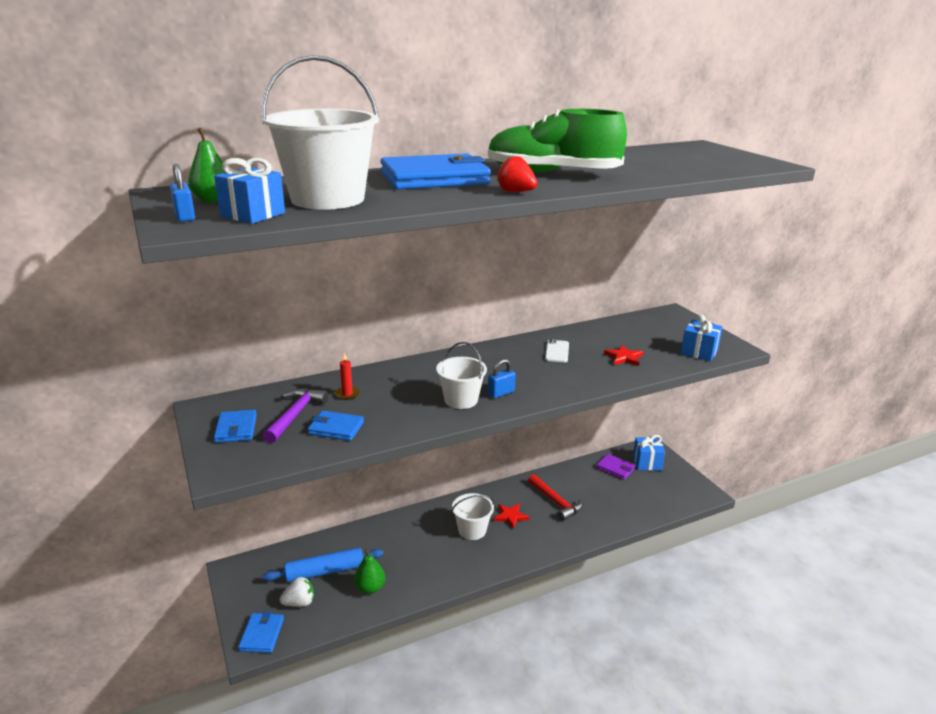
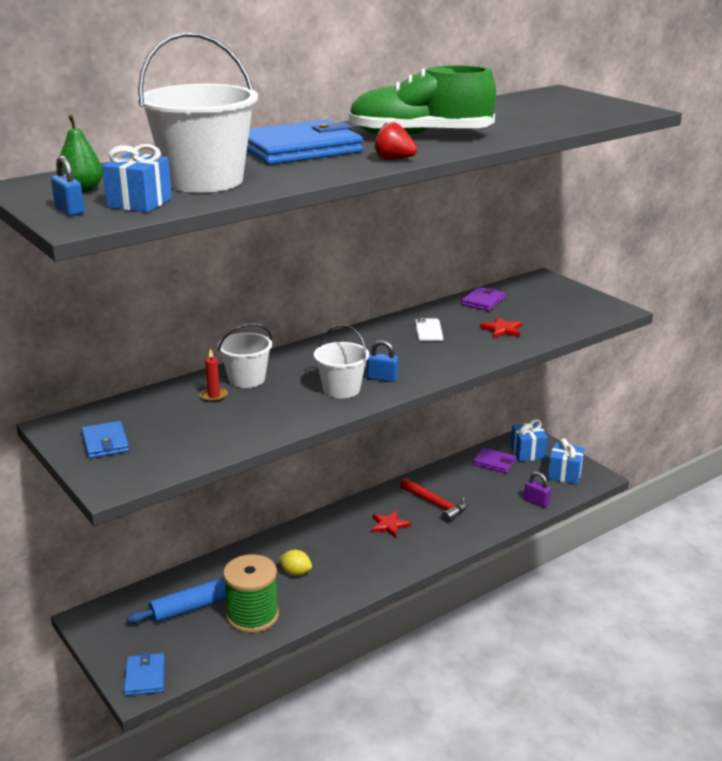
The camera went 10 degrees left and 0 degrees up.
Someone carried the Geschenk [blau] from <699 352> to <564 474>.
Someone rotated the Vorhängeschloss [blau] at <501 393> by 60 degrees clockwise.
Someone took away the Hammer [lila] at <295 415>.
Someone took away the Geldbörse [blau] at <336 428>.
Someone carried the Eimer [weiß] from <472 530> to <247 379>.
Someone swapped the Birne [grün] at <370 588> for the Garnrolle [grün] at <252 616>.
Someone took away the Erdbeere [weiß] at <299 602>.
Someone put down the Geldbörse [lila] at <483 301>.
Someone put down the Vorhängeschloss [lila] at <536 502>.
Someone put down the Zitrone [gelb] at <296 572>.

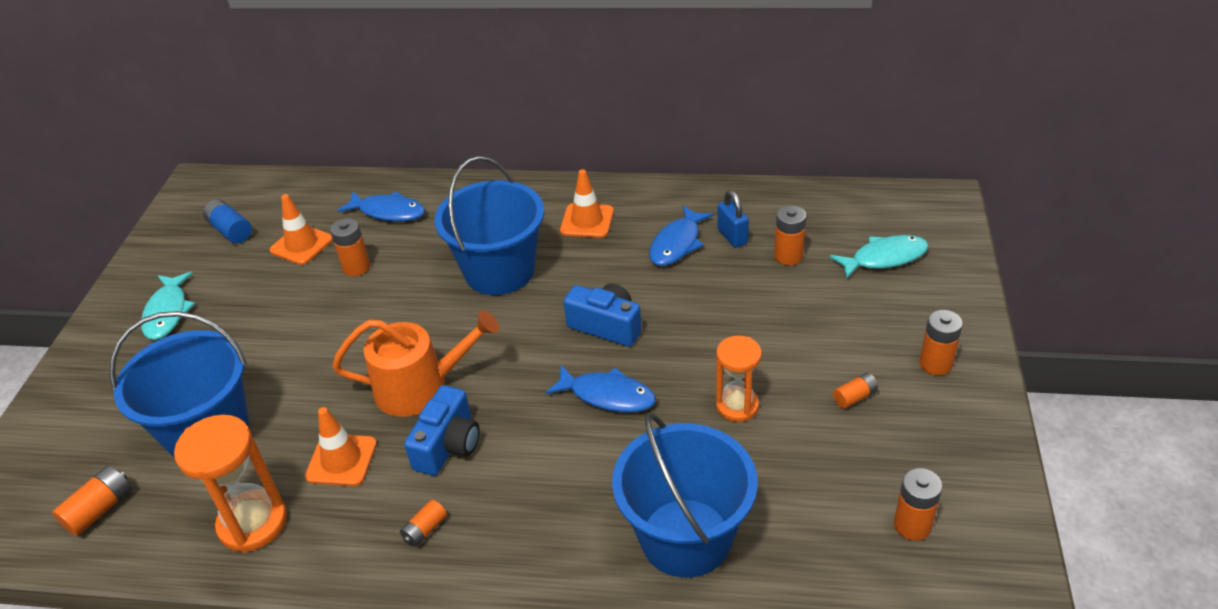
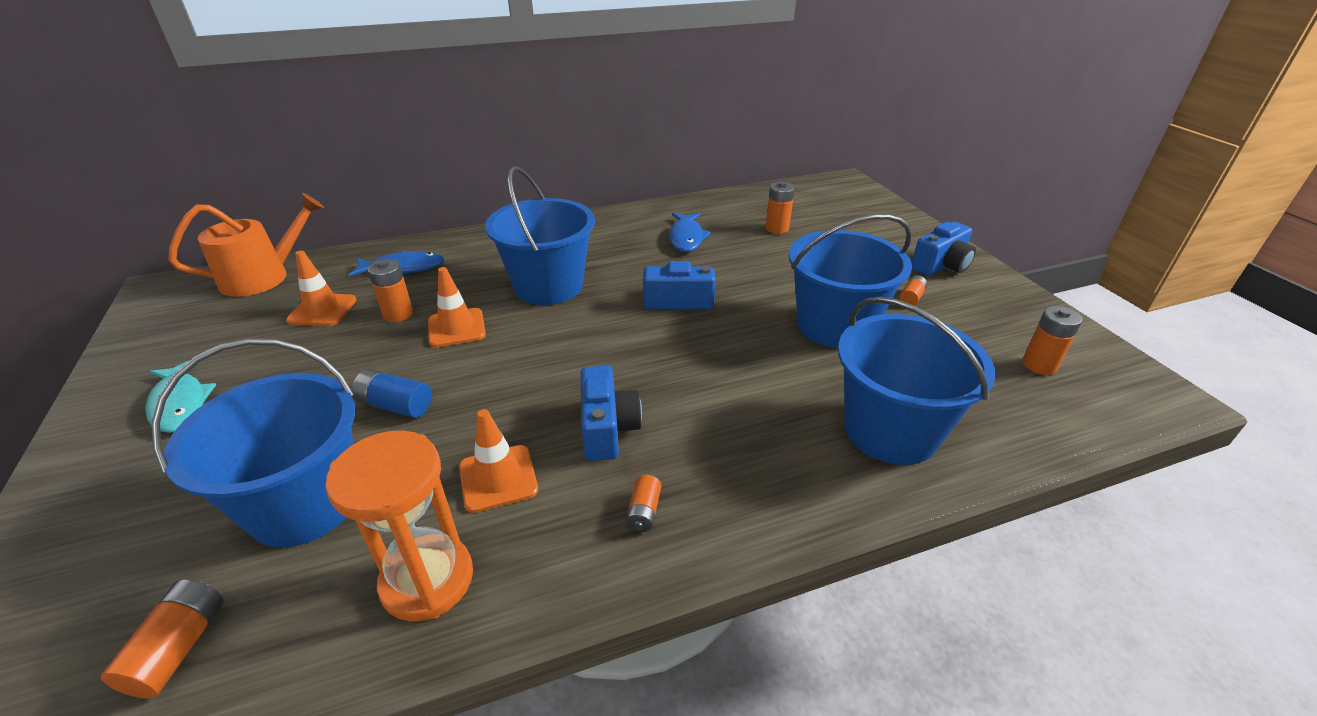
The camera went 30 degrees left and 5 degrees down.
Someone carried the Leitkegel [orange] from <587 221> to <456 328>.
Someone took away the Vorhängeschloss [blau] at <732 236>.
Someone carried the Batterie [blau] from <231 231> to <396 405>.
Someone took away the Fisch [türkis] at <884 258>.
Someone carried the Gießkanne [orange] from <420 387> to <263 277>.
Someone swapped the Batterie [orange] at <935 364> for the Kamera [blau] at <941 265>.
Someone swapped the Sanduhr [orange] at <737 406> for the Eimer [blau] at <834 326>.
Someone took away the Fisch [blau] at <607 395>.

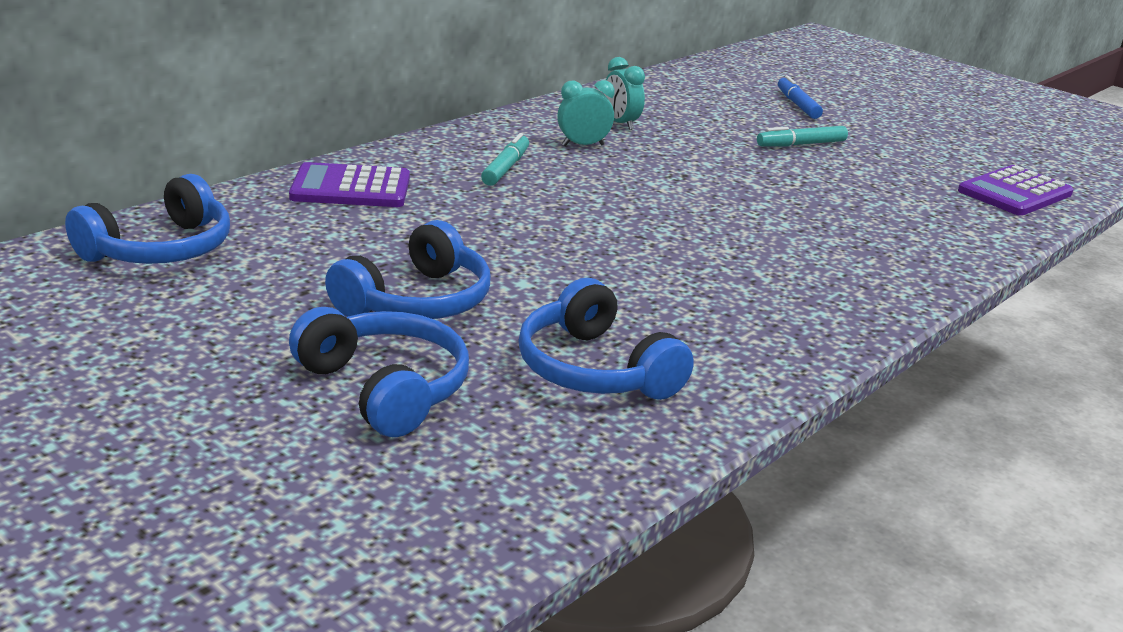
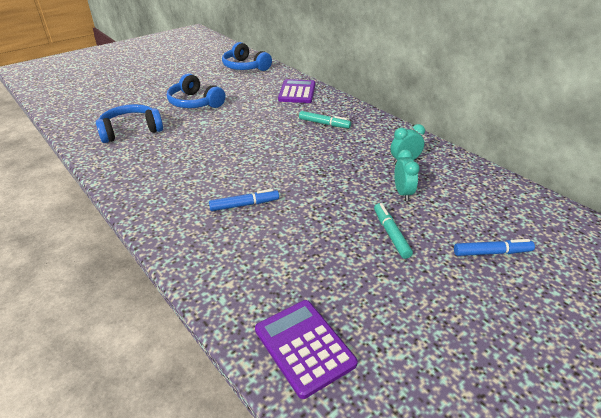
The camera went 100 degrees right and 10 degrees up.
Someone carried the Wecker [türkis] from <583 145> to <403 193>.
Someone took away the Kopfhörer [blau] at <386 388>.
Someone put down the Filzstift [blau] at <244 205>.

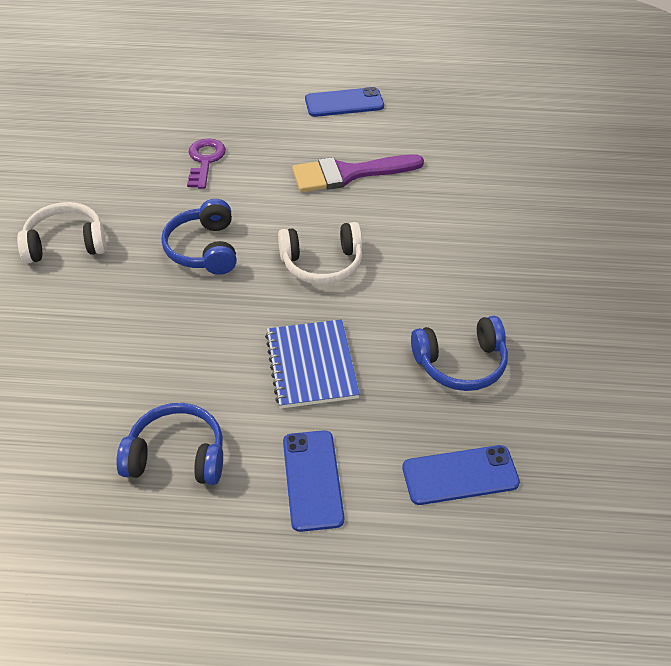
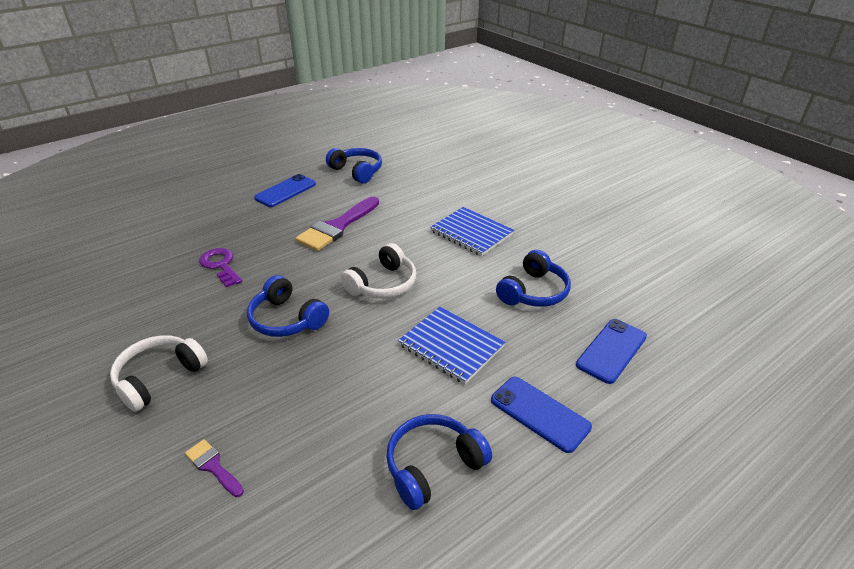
The camera went 40 degrees left and 10 degrees down.
Someone put down the Kopfhörer [blau] at <357 171>.
Someone put down the Notizbuch [blau] at <471 233>.
Someone put down the Pinsel [lila] at <213 466>.

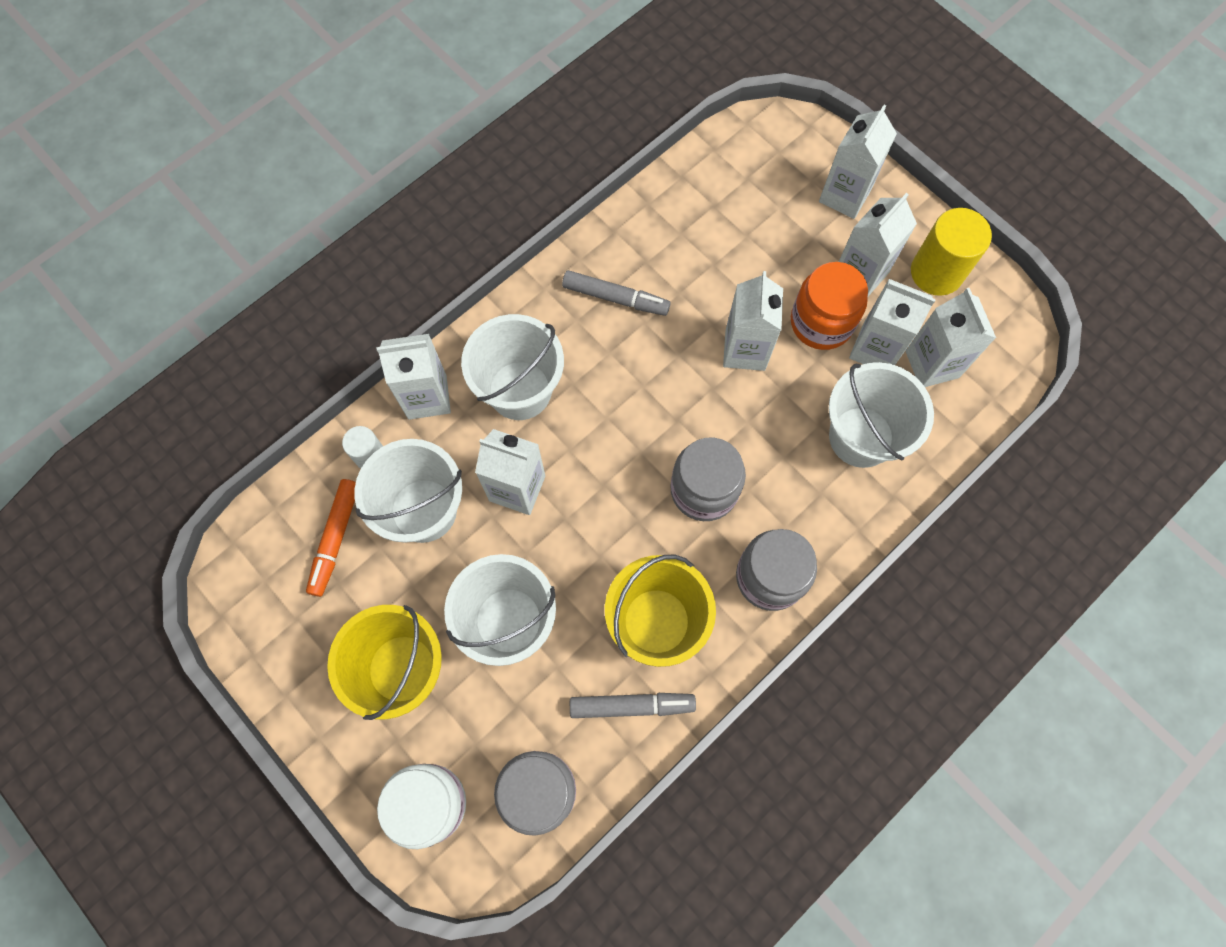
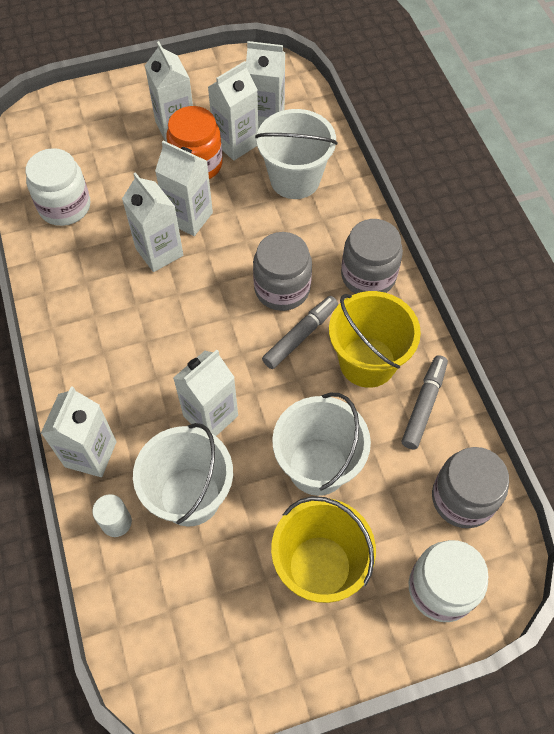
The camera went 65 degrees left and 10 degrees down.
Someone carried the Getränkekarton [weiß] from <845 195> to <159 252>.
Someone took away the Vollzylinder [gelb] at <936 272>.
Someone carried the Filzstift [grau] from <615 297> to <300 336>.
Someone took away the Eimer [weiß] at <520 390>.
Someone took away the Filzstift [orange] at <336 538>.
Someone put down the Einmachglas [weiß] at <64 206>.

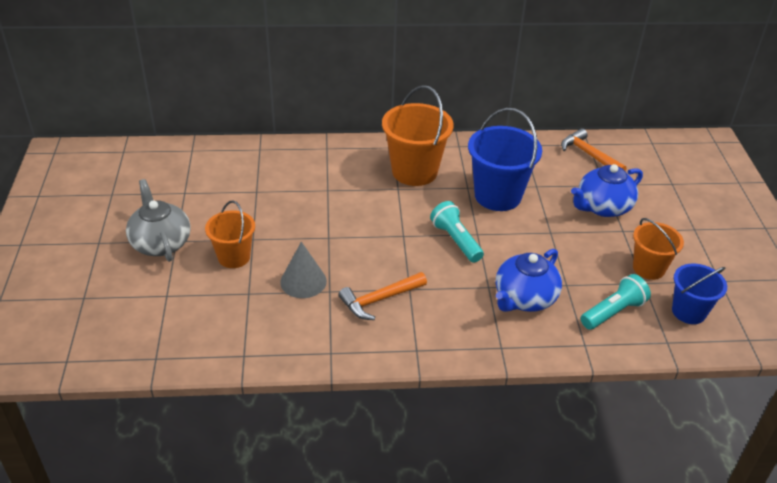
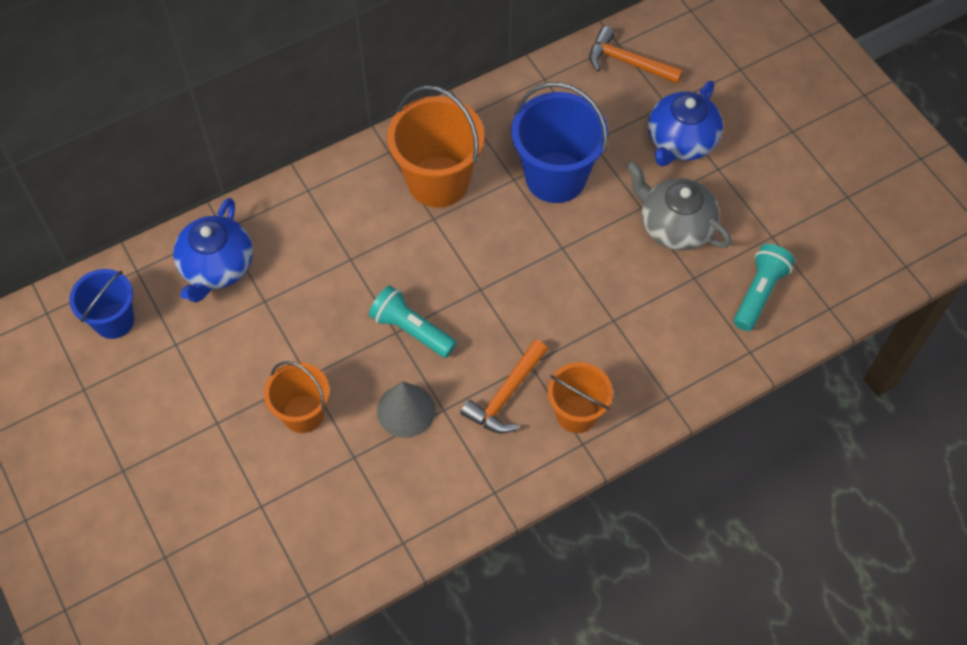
The camera went 25 degrees left and 20 degrees up.
Someone carried the Teekanne [grau] from <161 243> to <675 226>.
Someone carried the Taschenlampe [türkis] from <456 240> to <411 330>.
Someone carried the Eimer [orange] from <648 268> to <576 414>.
Someone carried the Teekanne [blau] from <524 298> to <217 267>.
Someone carried the Eimer [blau] from <688 311> to <114 321>.

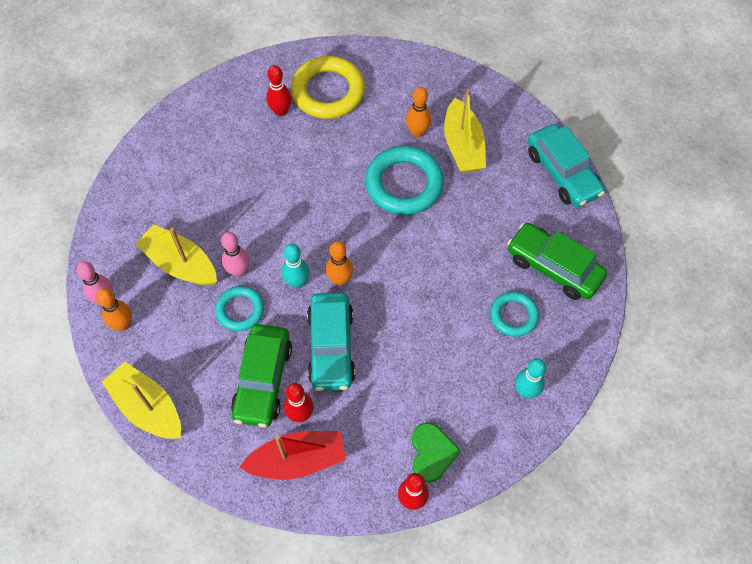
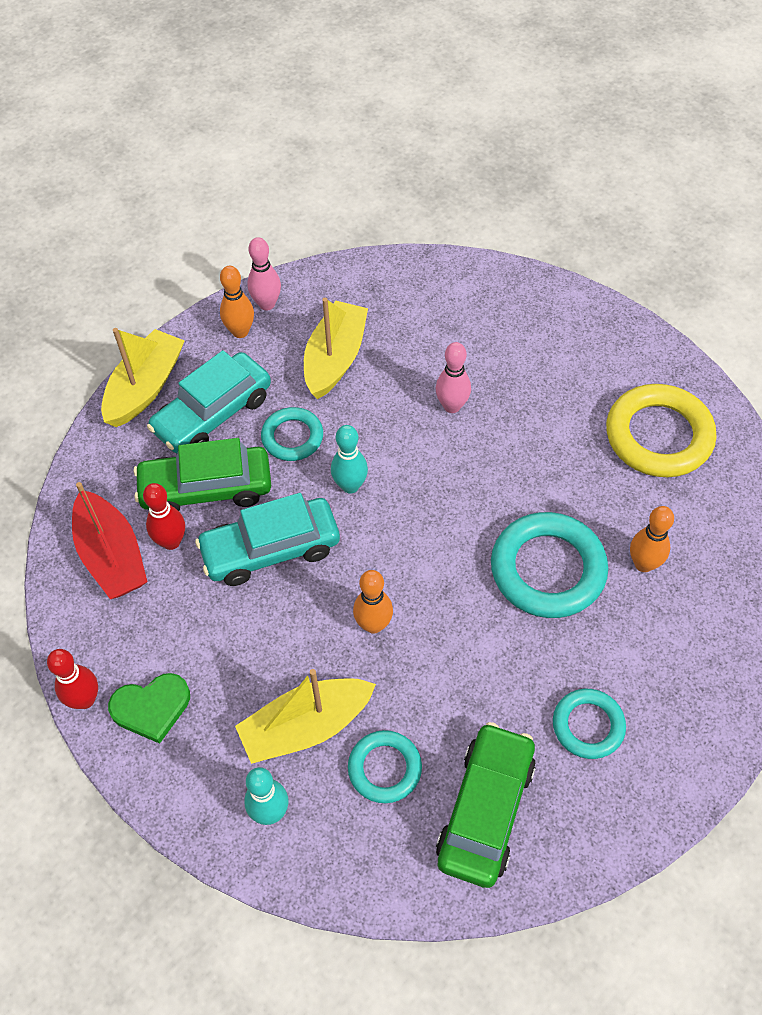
The camera went 75 degrees right and 5 degrees down.
Someone took away the Bowlingkegel [rot] at <281 111>.
Someone carried the Boot [gelb] from <463 146> to <306 727>.
Someone carried the Auto [türkis] from <562 173> to <213 414>.
Someone carried the Bowlingkegel [rosa] from <239 271> to <452 406>.
Someone carried the Bowlingkegel [orange] from <340 280> to <373 624>.
Someone put down the Ring [türkis] at <588 726>.

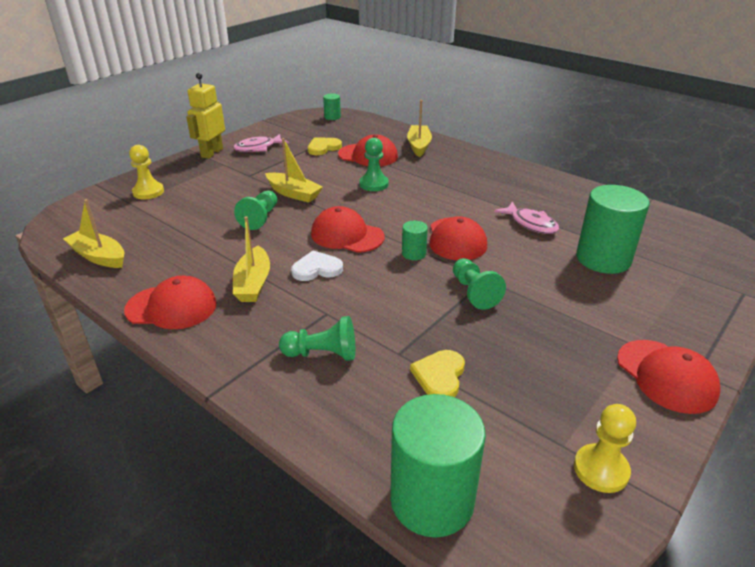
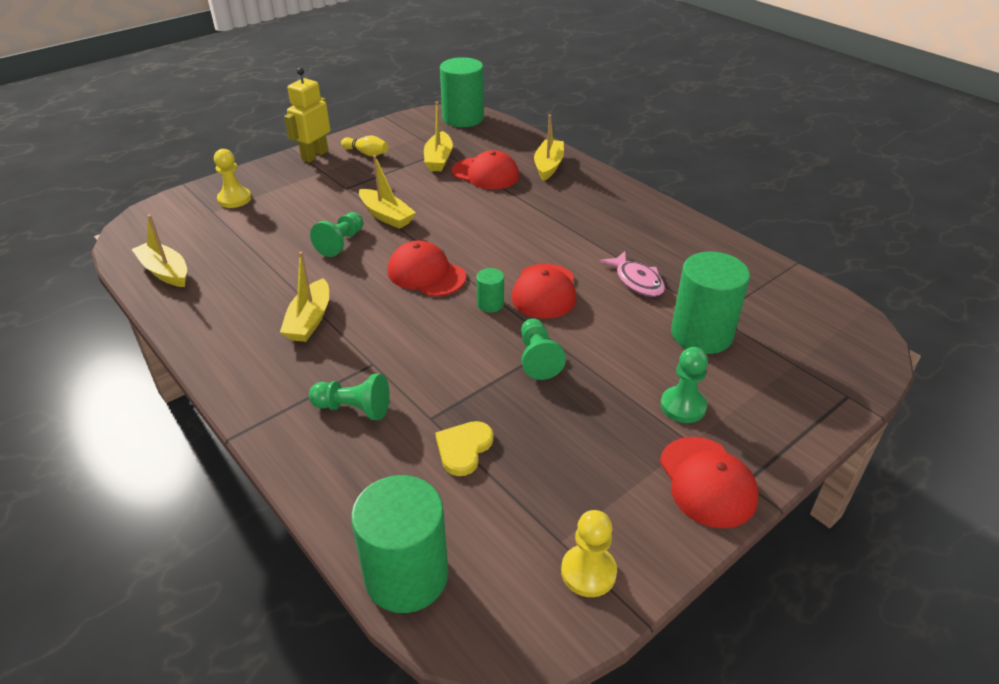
The camera went 10 degrees right and 5 degrees up.
Someone scaled the Vollzylinder [grün] at <332 117> by 2.16.
Someone swapped the Fisch [rosa] at <258 148> for the Bowlingkegel [gelb] at <366 153>.
Someone swapped the Herz [gelb] at <323 148> for the Boot [gelb] at <438 159>.
Someone carried the Bauer [grün] from <374 184> to <683 406>.
Someone took away the Herz [weiß] at <317 269>.
Someone took away the Kappe [rot] at <171 307>.

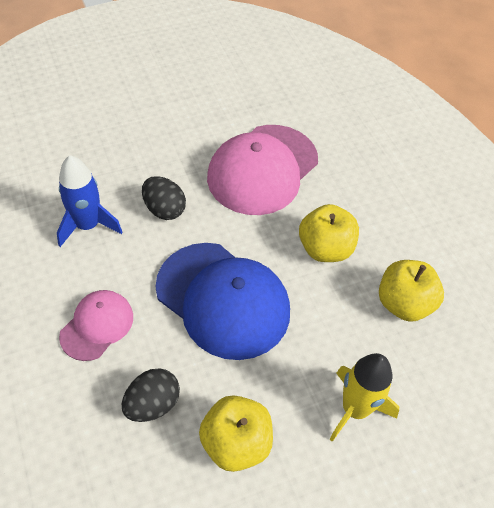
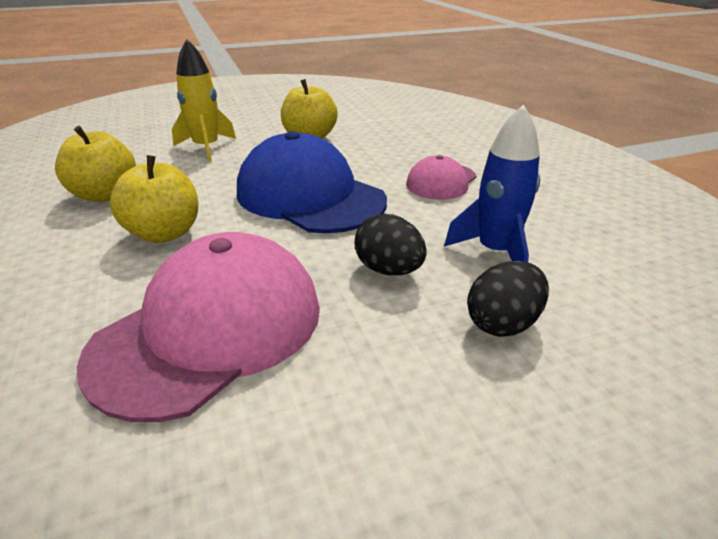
The camera went 175 degrees left and 20 degrees down.
Someone carried the Ei [schwarz] from <152 404> to <503 323>.

